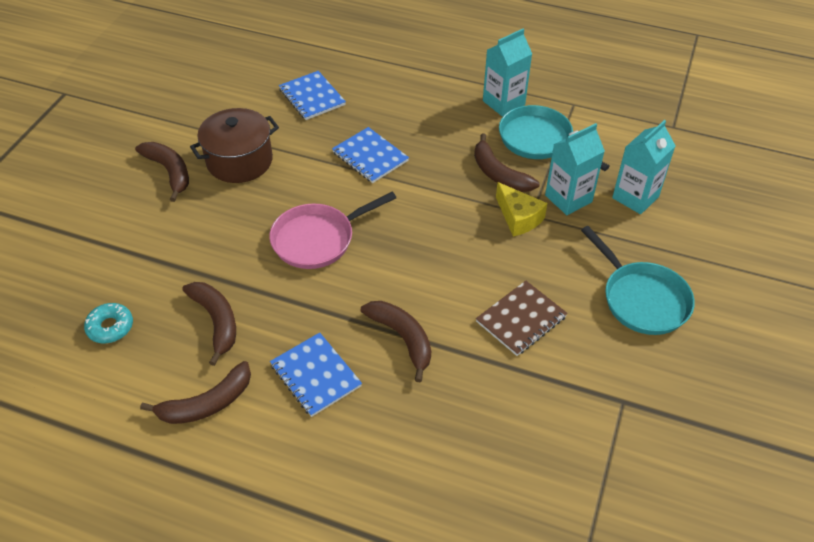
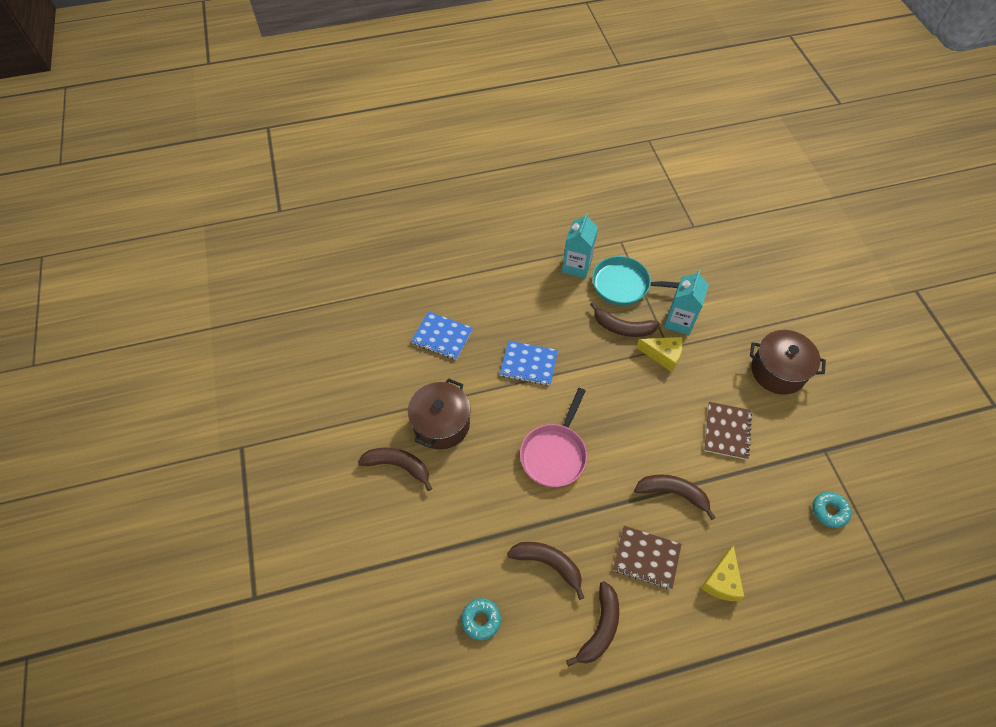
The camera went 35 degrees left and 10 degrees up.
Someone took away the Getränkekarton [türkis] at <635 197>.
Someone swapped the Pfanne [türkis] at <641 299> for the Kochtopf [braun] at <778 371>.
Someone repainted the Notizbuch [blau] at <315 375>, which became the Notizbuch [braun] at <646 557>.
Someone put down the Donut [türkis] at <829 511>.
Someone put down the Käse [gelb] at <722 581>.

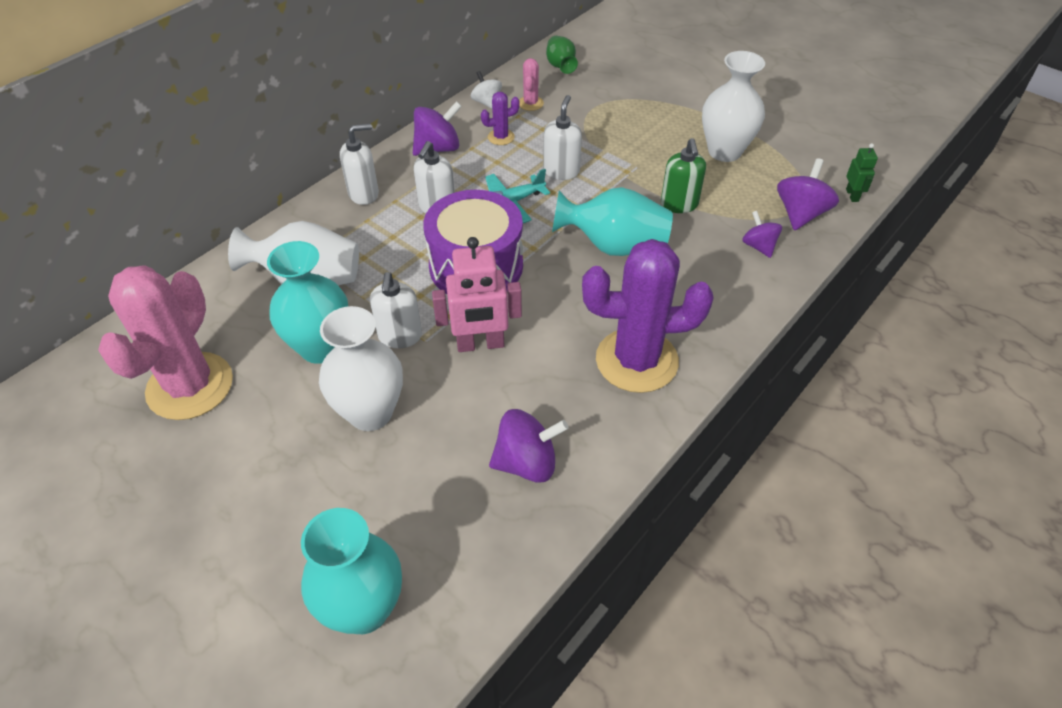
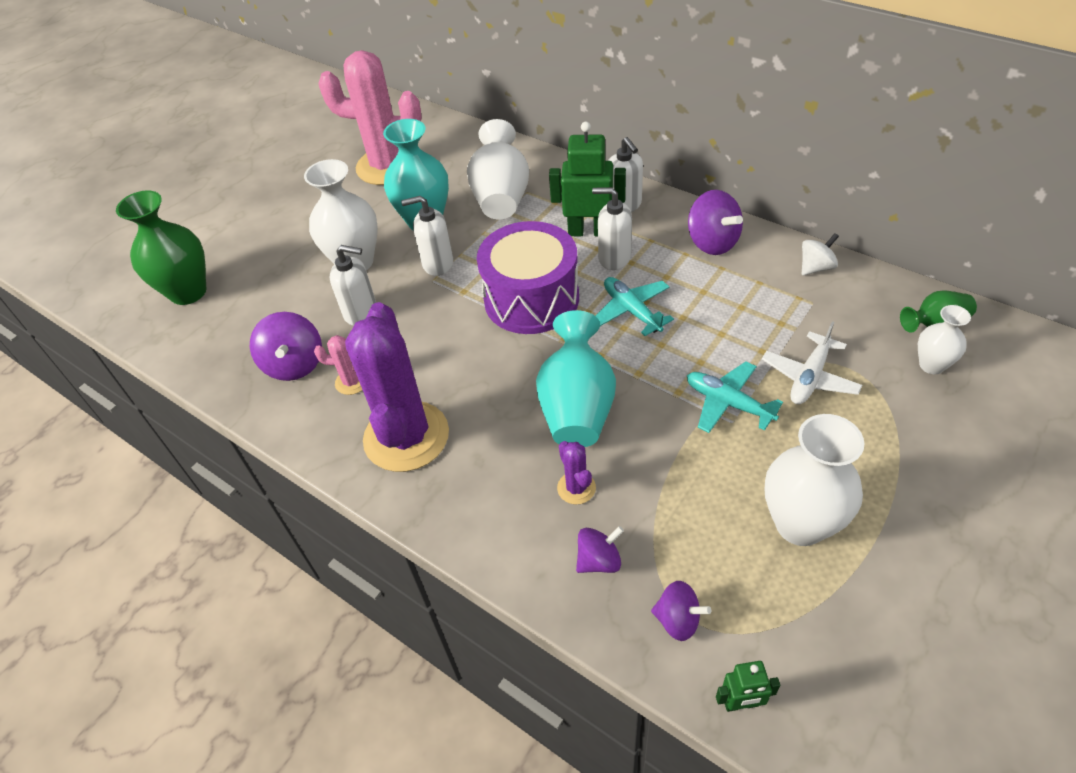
The camera went 90 degrees right and 0 degrees up.
Someone carried the Kaktus [rosa] from <530 103> to <352 382>.
Someone carried the Kaktus [lila] from <501 137> to <576 488>.
Someone carried the Seifenspender [weiß] from <561 171> to <361 312>.
Someone took away the Seifenspender [grün] at <679 204>.
Someone scaled the Kreisel [lila] at <800 214> by 0.64.
Someone took away the Roboter [rosa] at <480 344>.
Someone repainted the Vase [türkis] at <364 609>, which became the Vase [grün] at <188 292>.
Someone put down the Roboter [grün] at <588 231>.
Someone put down the Vase [weiß] at <931 365>.
Someone put down the Flugzeug [weiß] at <809 377>.
Someone put down the Flugzeug [türkis] at <728 403>.

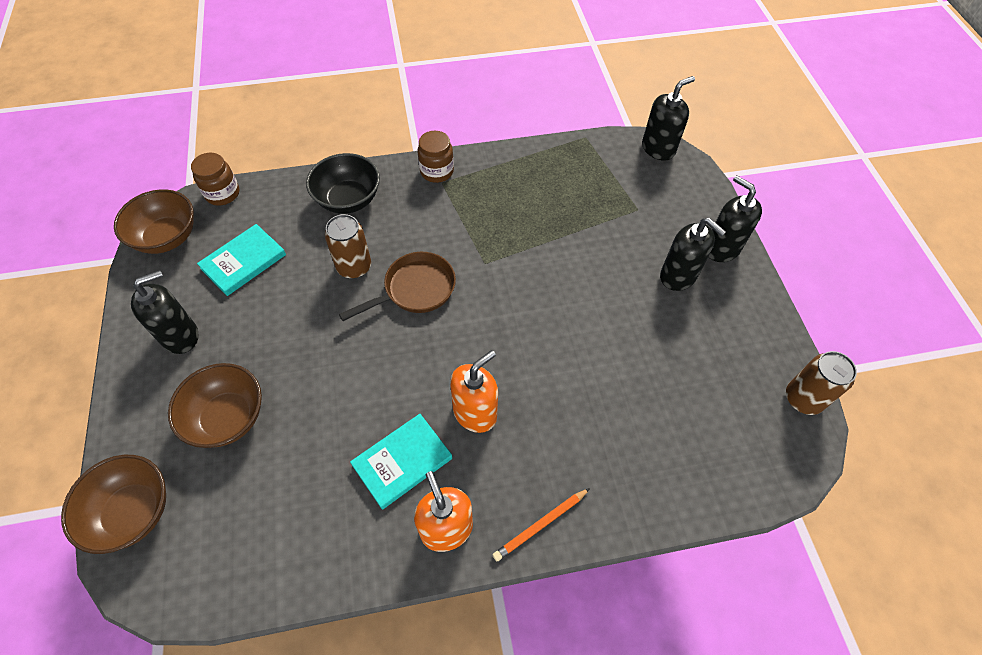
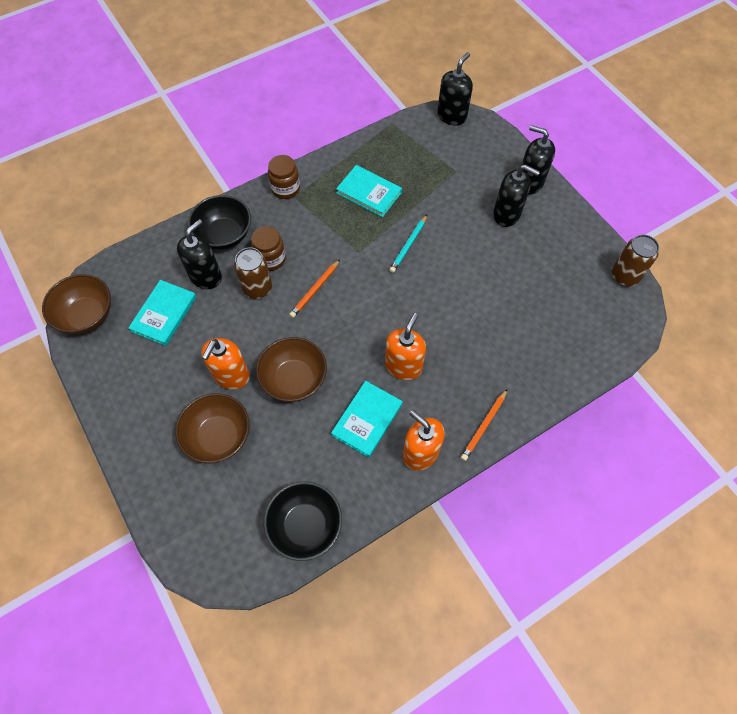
The camera went 20 degrees left and 5 degrees up.
Someone carried the Einmachglas [braun] from <222 194> to <270 259>.
Someone swapped the Pfanne [braun] at <415 289> for the Bleistift [orange] at <315 290>.
Someone carried the Seifenspender [schwarz] from <180 336> to <206 277>.
Someone carried the Schüssel [braun] from <133 512> to <294 379>.
Someone put down the Buch [türkis] at <369 193>.
Someone put down the Bleistift [türkis] at <408 245>.
Someone put down the Seifenspender [orange] at <231 376>.
Someone put down the Schüssel [schwarz] at <305 526>.

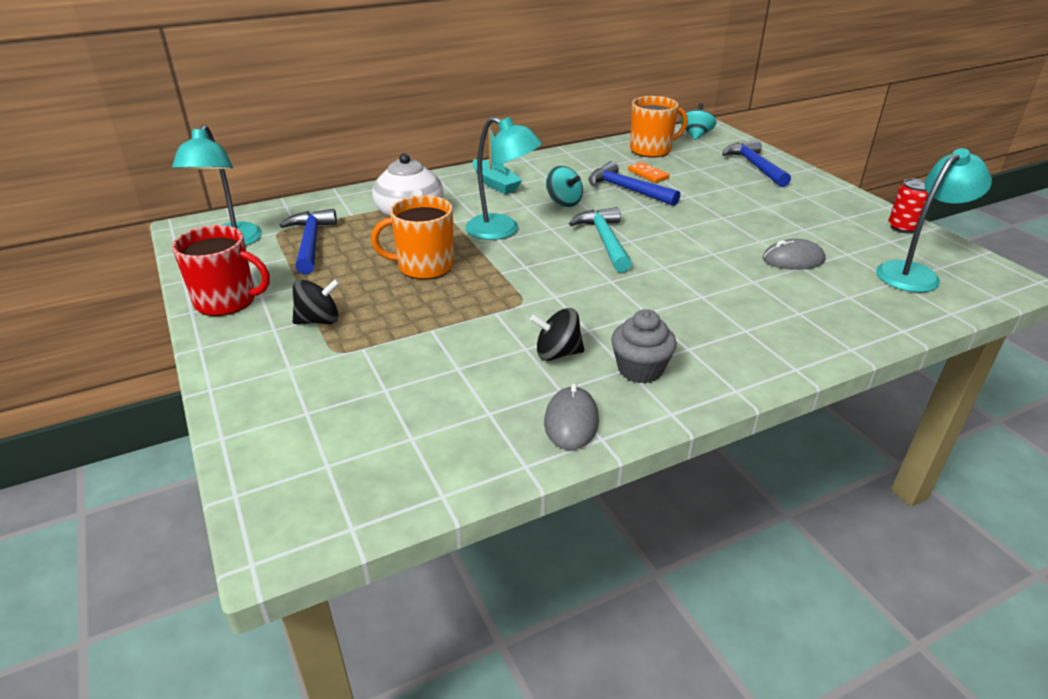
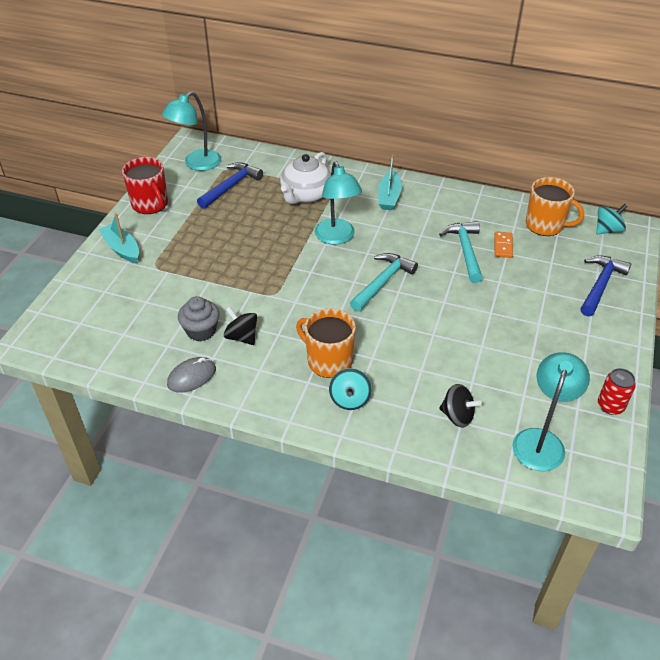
The camera went 45 degrees right and 10 degrees up.
Someone rotated the Lampe [türkis] at <915 273> by 75 degrees counterclockwise.
Someone repainted the Hammer [blau] at <627 189>, which became the Hammer [türkis] at <465 251>.
Someone carried the Kreisel [türkis] from <563 202> to <350 399>.
Someone carried the Tasse [orange] from <424 266> to <328 361>.
Someone took away the Computermaus [grau] at <793 260>.
Someone carried the Kreisel [schwarz] from <319 320> to <457 416>.
Someone carried the Muffin [grau] from <640 369> to <201 331>.
Someone put down the Boot [türkis] at <122 249>.

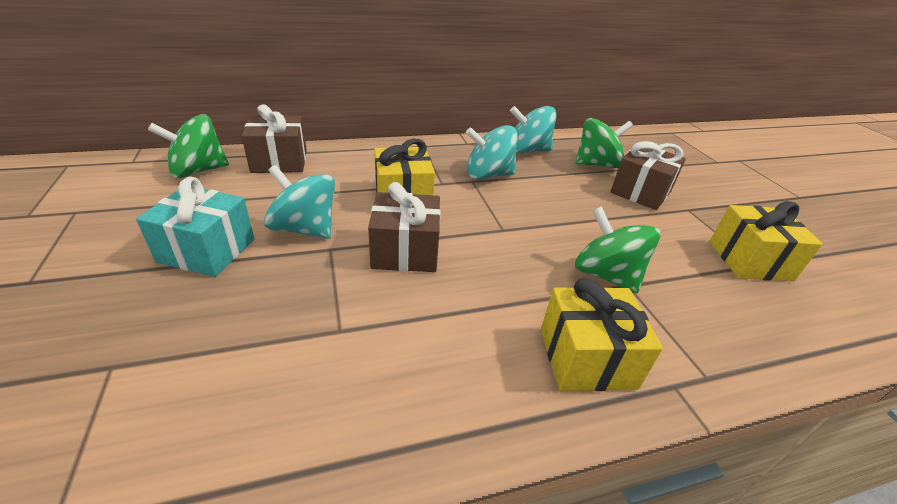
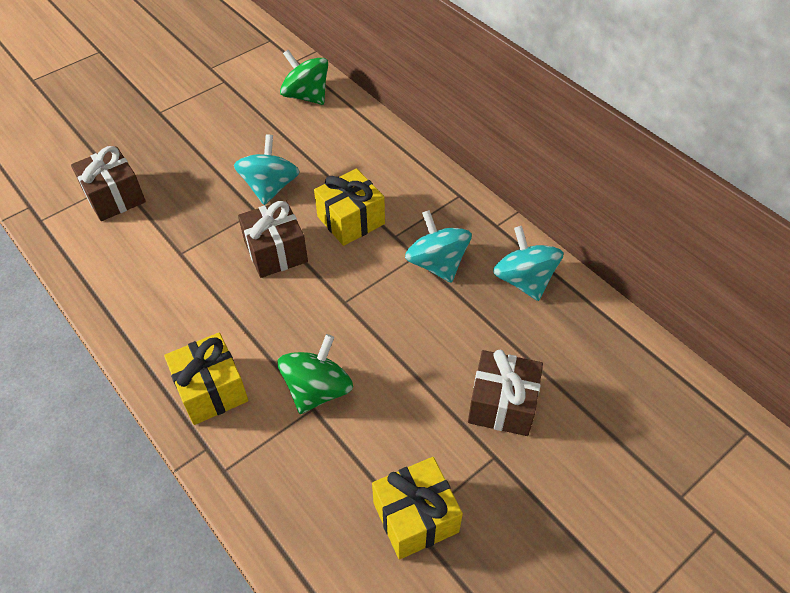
The camera went 70 degrees right and 15 degrees up.
Someone carried the Geschenk [braun] from <279 161> to <114 197>.
Someone took away the Kreisel [grün] at <596 164>.
Someone took away the Geschenk [türkis] at <207 250>.

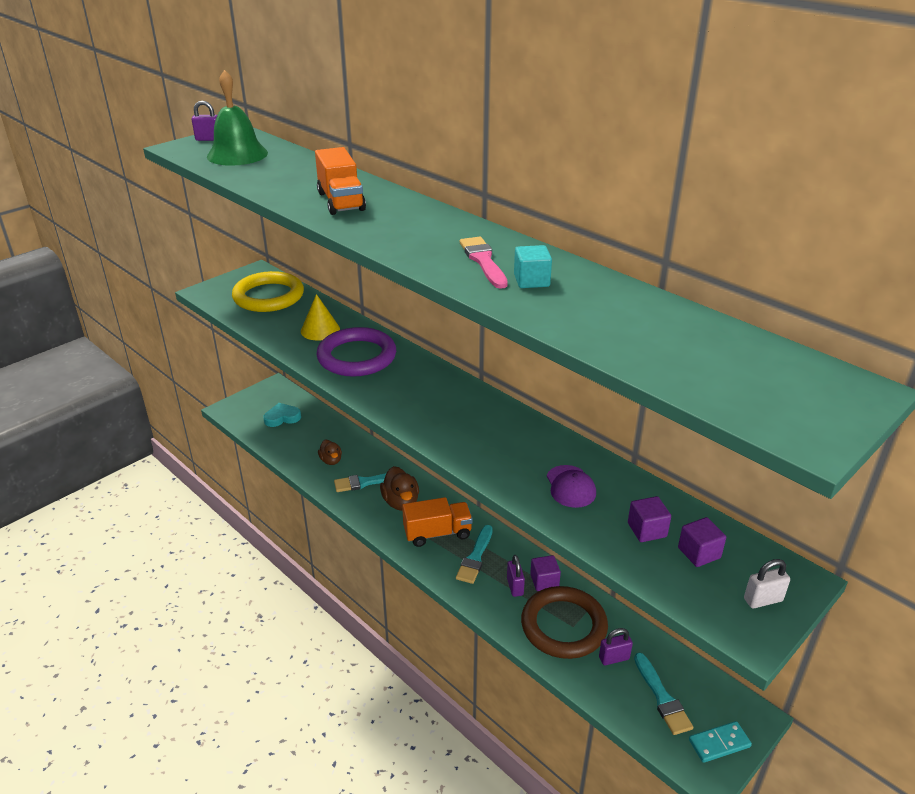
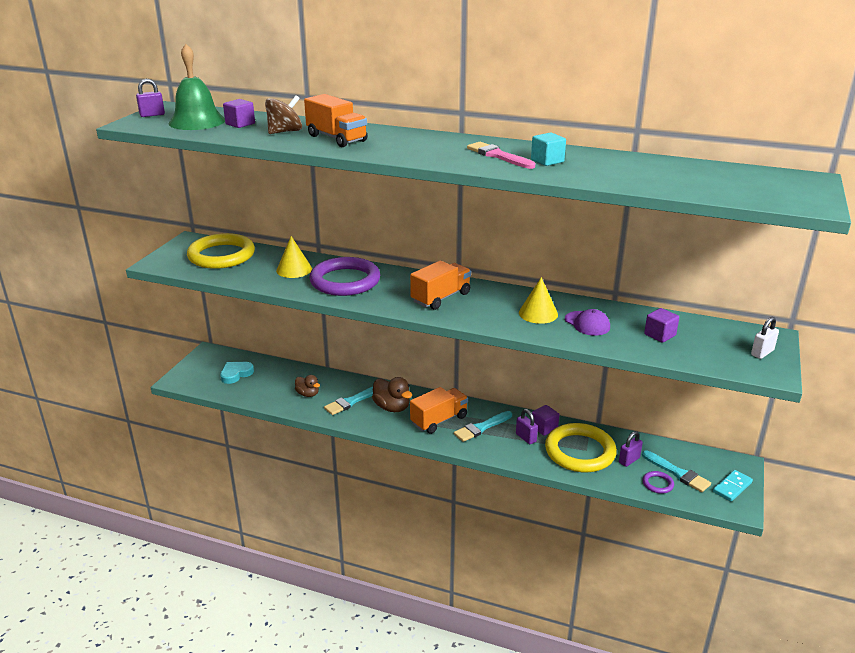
The camera went 25 degrees left and 5 degrees down.
Someone carried the Kubus [lila] from <699 553> to <240 124>.
Someone rotated the Pinsel [türkis] at <475 557> by 60 degrees clockwise.
Someone repainted the Ring [braun] at <563 626>, which became the Ring [gelb] at <580 451>.
Someone put down the Kreisel [braun] at <285 132>.
Someone put down the Lastwagen [orange] at <441 298>.
Someone put down the Kegel [gelb] at <538 313>.
Someone put down the Ring [lila] at <657 484>.

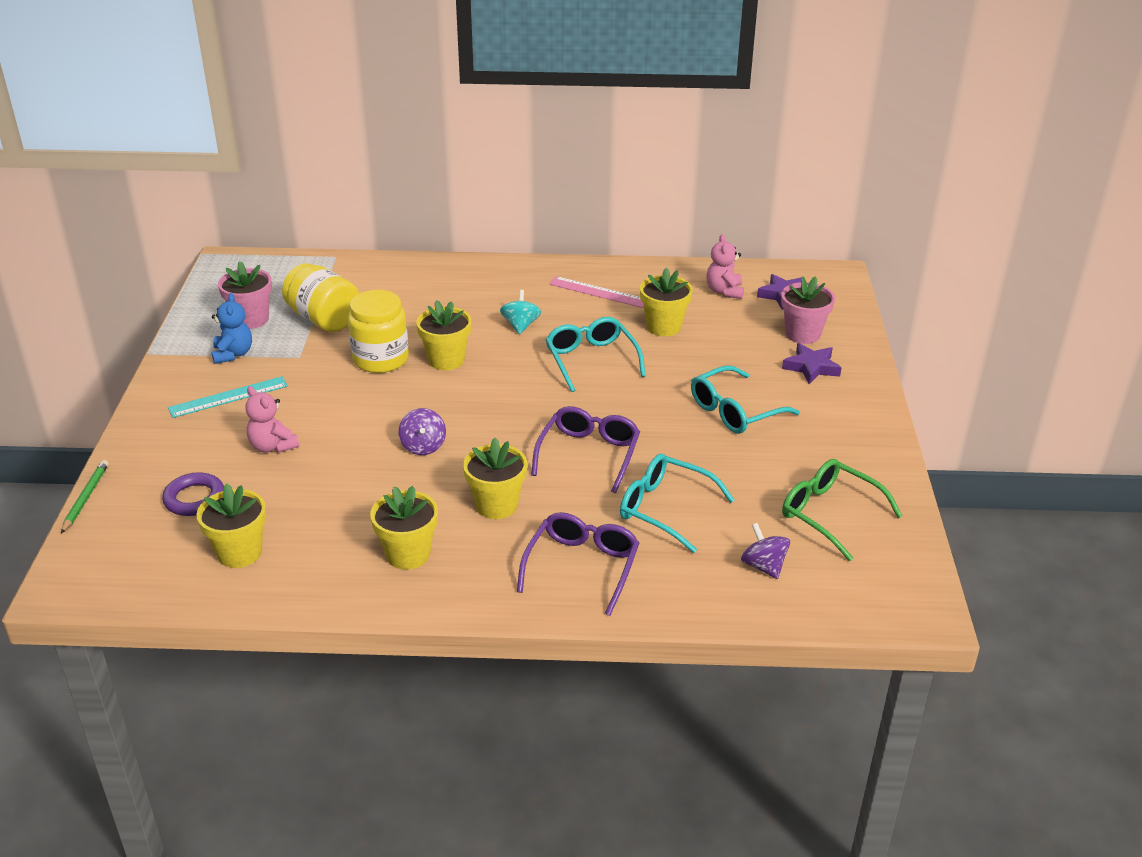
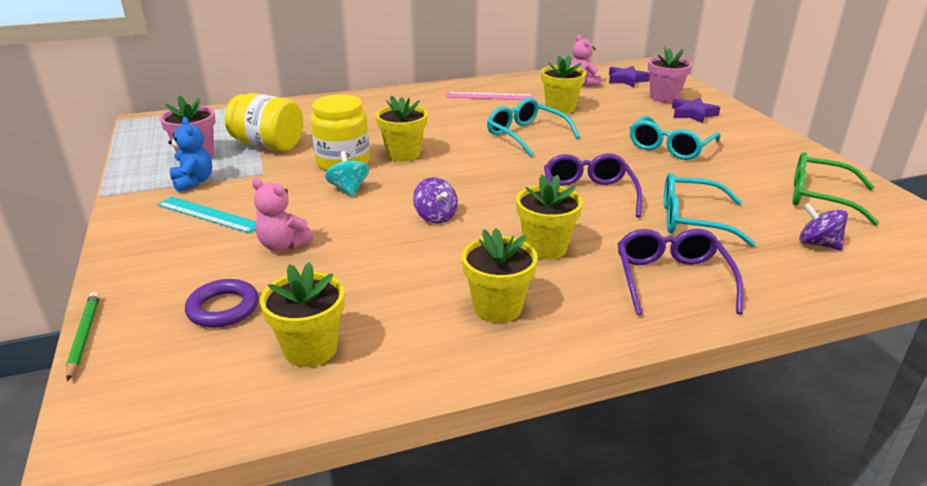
The camera went 20 degrees left and 5 degrees down.
Someone carried the Kreisel [türkis] from <520 325> to <348 189>.
Someone rotated the Lineal [türkis] at <228 397> by 75 degrees clockwise.

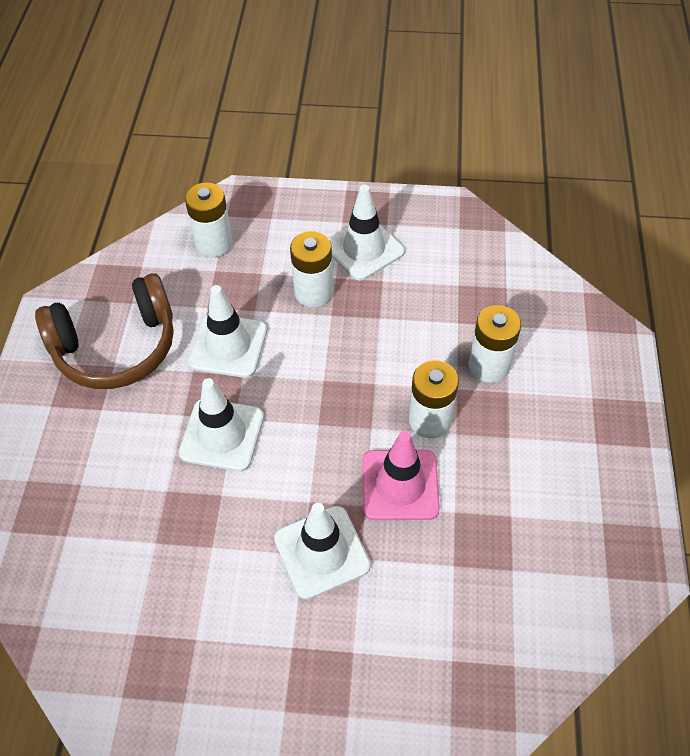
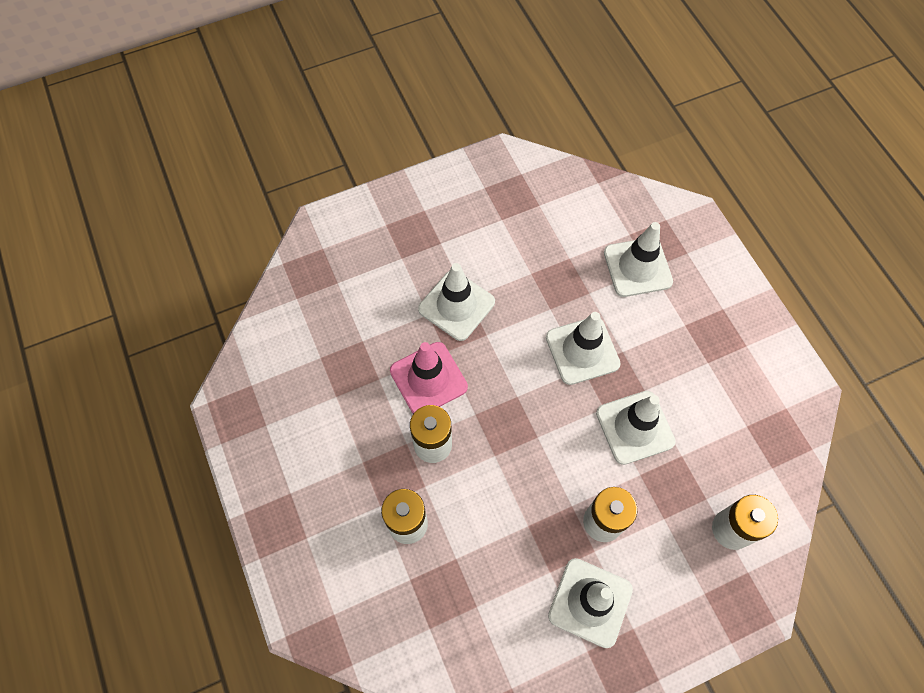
The camera went 150 degrees right and 10 degrees up.
Someone took away the Kopfhörer [braun] at <116 347>.
Someone put down the Leitkegel [weiß] at <637 267>.

